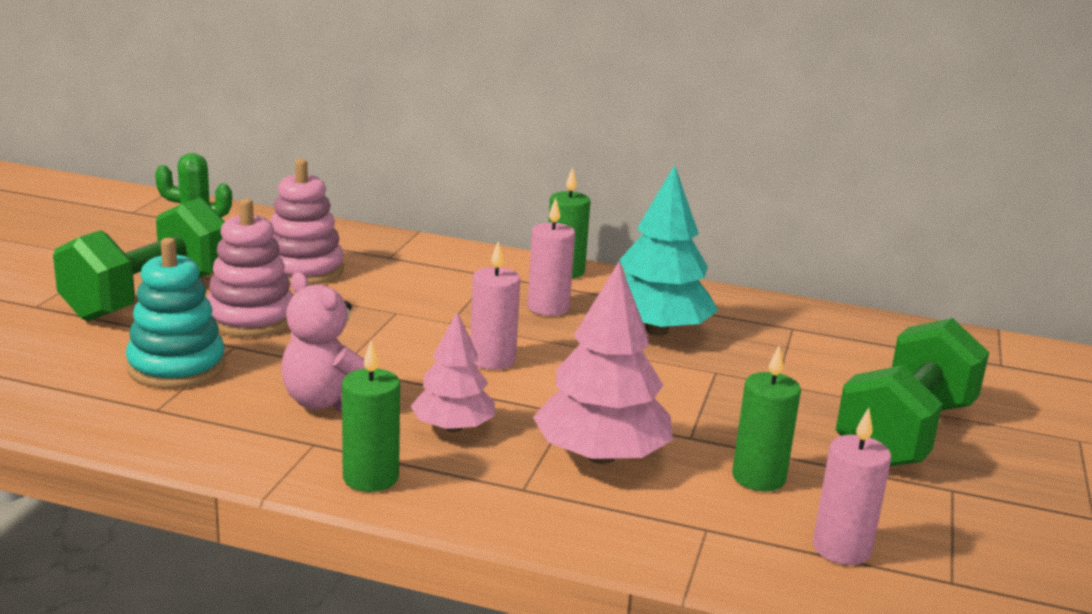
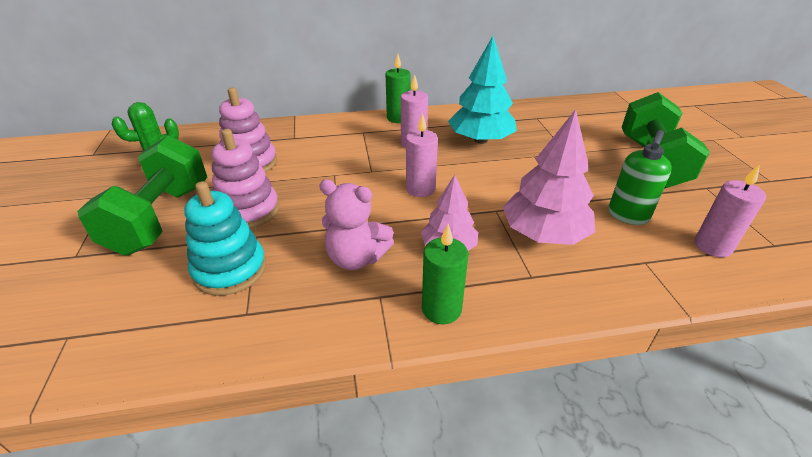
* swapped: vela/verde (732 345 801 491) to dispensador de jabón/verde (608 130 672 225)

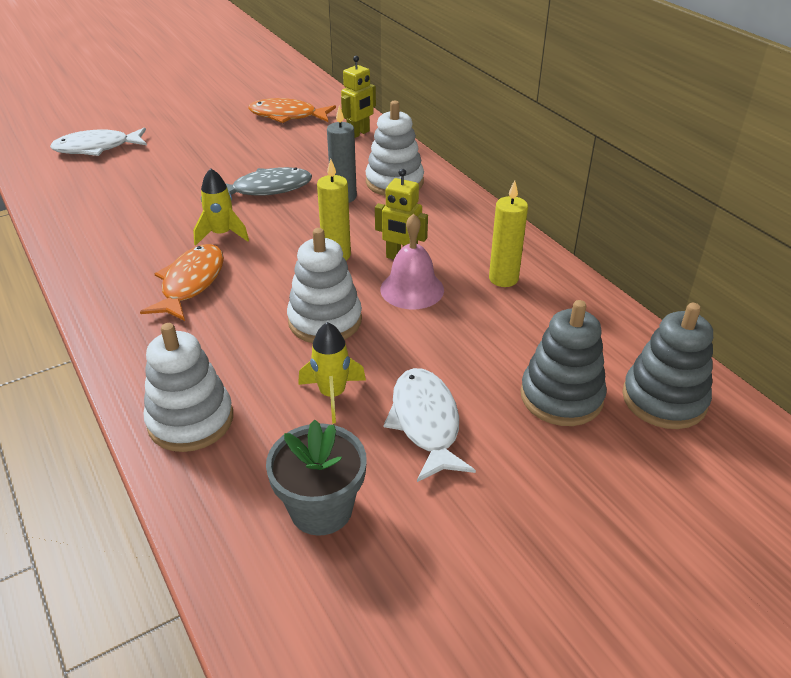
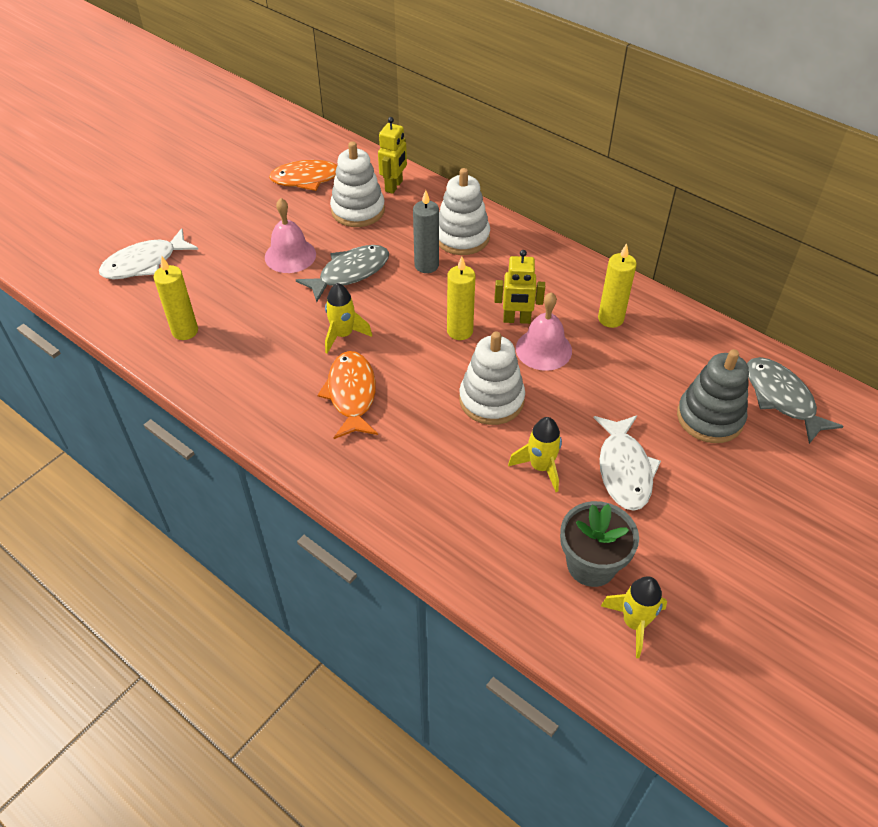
* new: vela/amarillo (153 256 198 340)
* new: campana/rosa (265 198 316 273)
* new: cohete/amarillo (601 576 667 658)
* shifted: juguete apilable/blanco (144 323 233 452) to (330 141 385 227)
* swapped: juguete apilable/gris (622 303 713 429) to pez/gris (747 357 844 444)
* rotated: pez/blanco (384 368 476 482) = (594 415 661 511) 150 degrees counterclockwise

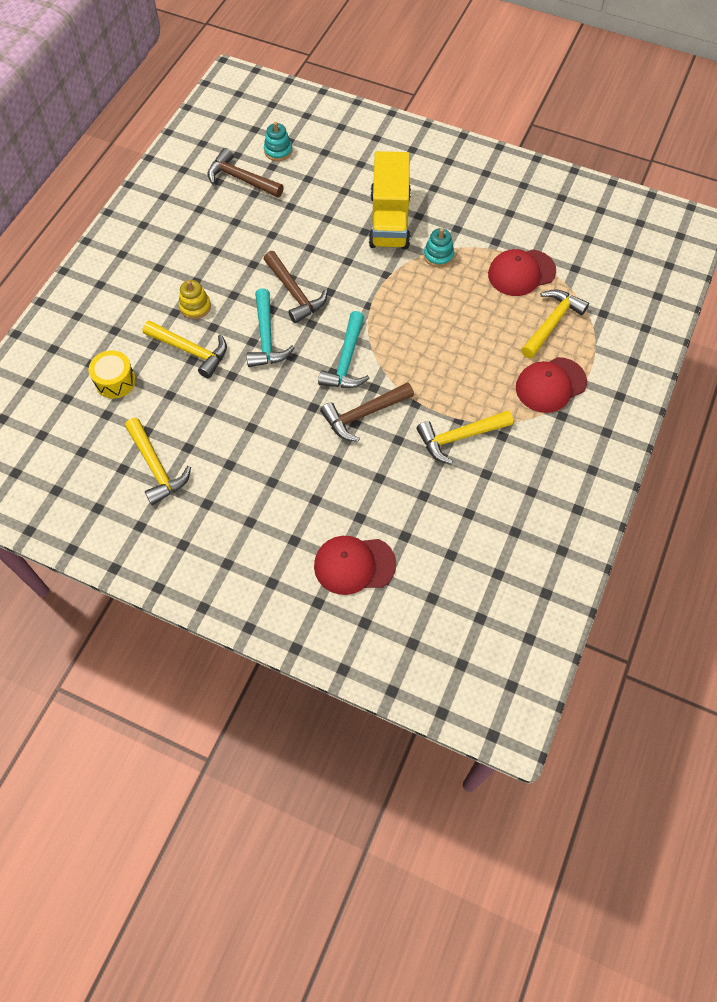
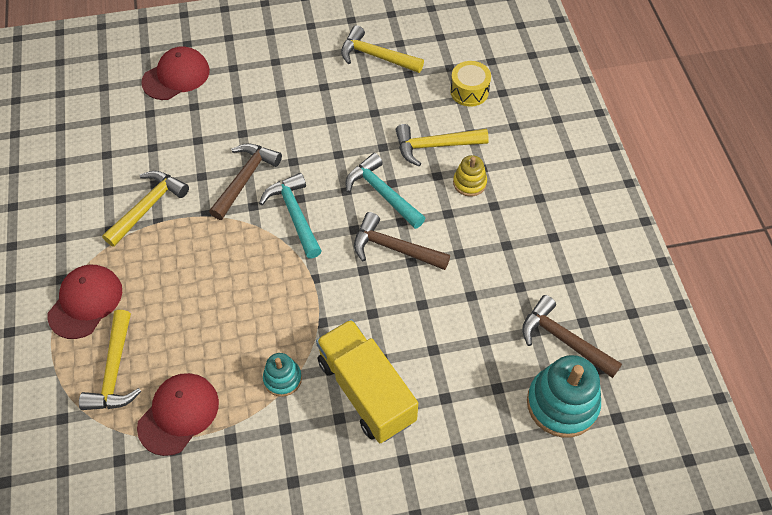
* rotated: martillo/marrón (207 148 284 198) = (522 295 622 378) 135 degrees counterclockwise
* scaled: juguete apilable/turquesa (264 122 292 161) = (527 355 601 438) x1.83

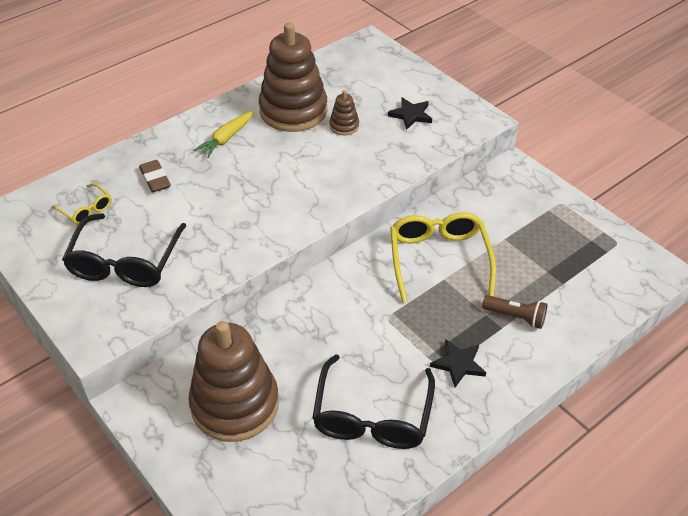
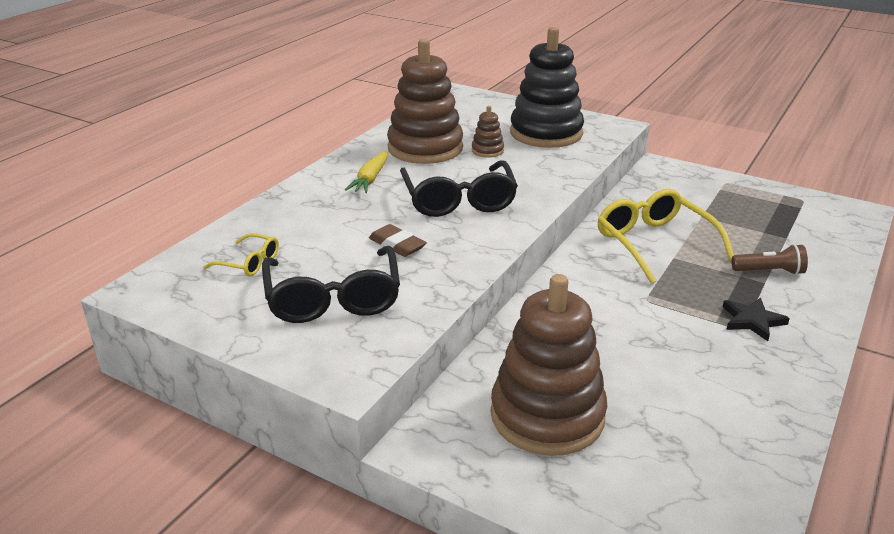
* shifted: goma de borrar/marrón (139 160 171 192) to (369 224 427 257)
* shifted: gafas/negro (312 354 435 449) to (400 160 518 217)
* swapped: estrella/negro (388 97 432 130) to juguete apilable/negro (510 27 584 148)

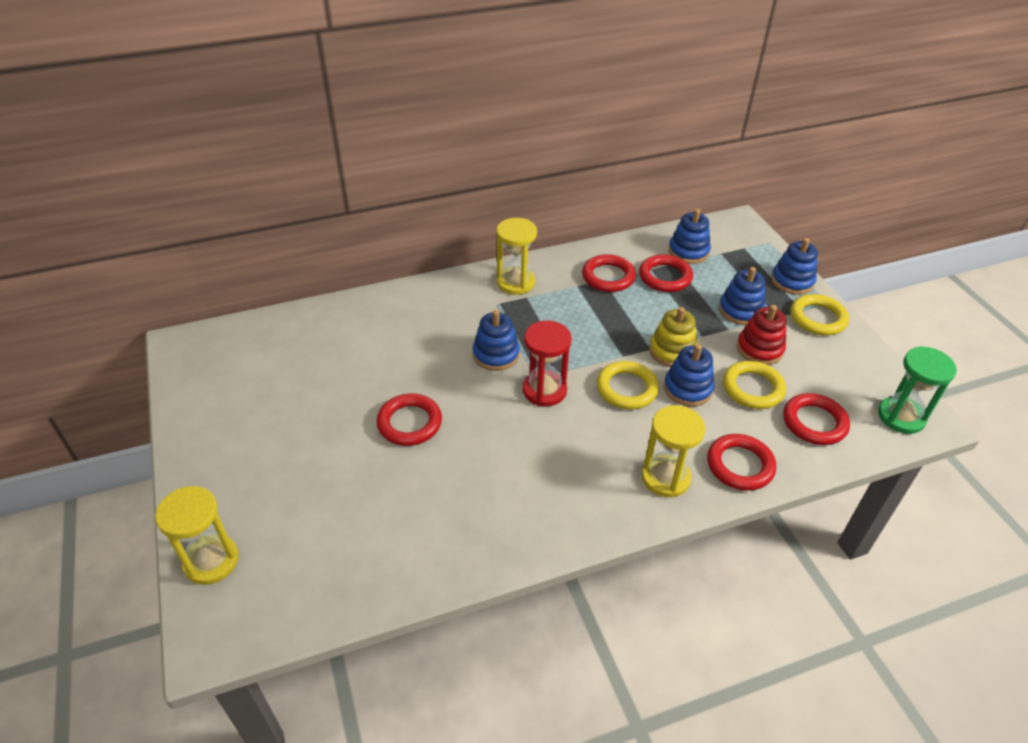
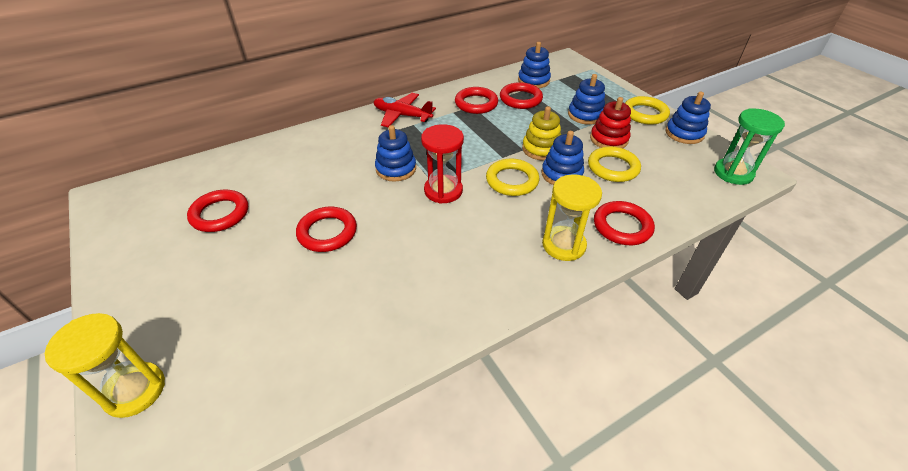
* shifted: juguete apilable/azul (771 238 818 295) to (666 92 711 144)
* shifted: anillo/rojo (783 393 850 445) to (187 190 248 232)
* swapped: reloj de arena/amarillo (496 218 537 295) to avión/rojo (374 93 436 128)

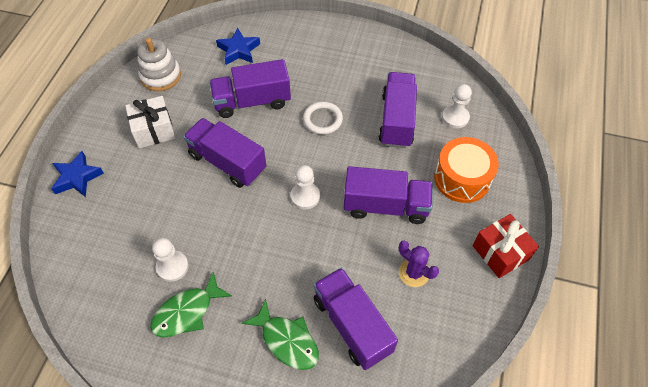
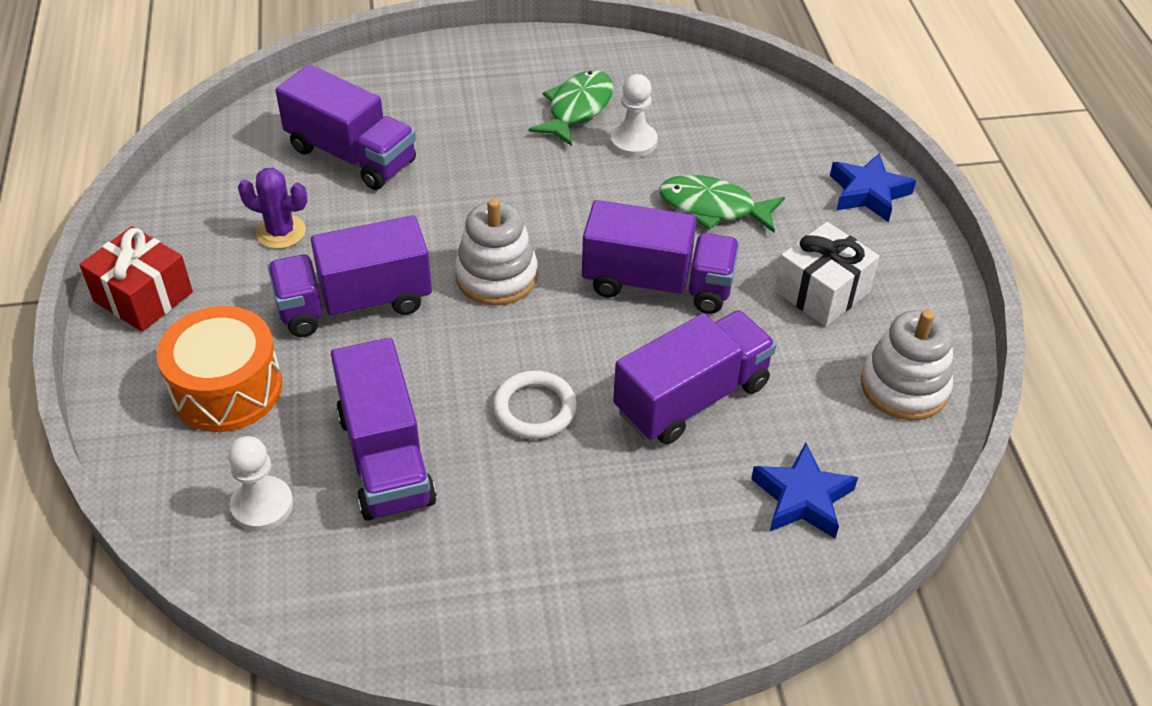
* shifted: pez/verde (242 299 319 370) to (659 175 785 233)
* swapped: peón/blanco (291 165 320 209) to juguete apilable/blanco (455 199 538 306)

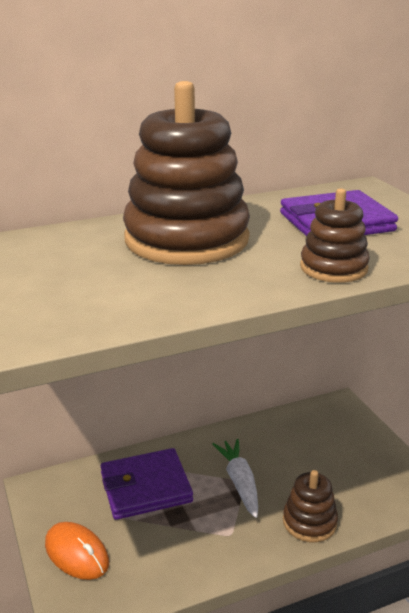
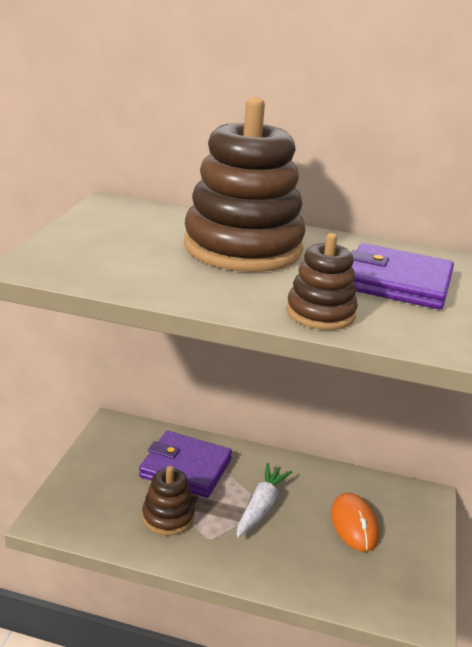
* shifted: ratón/naranja (45 522 109 580) to (331 493 379 552)
* shifted: juguete apilable/marrón (283 470 338 542) to (142 466 195 536)

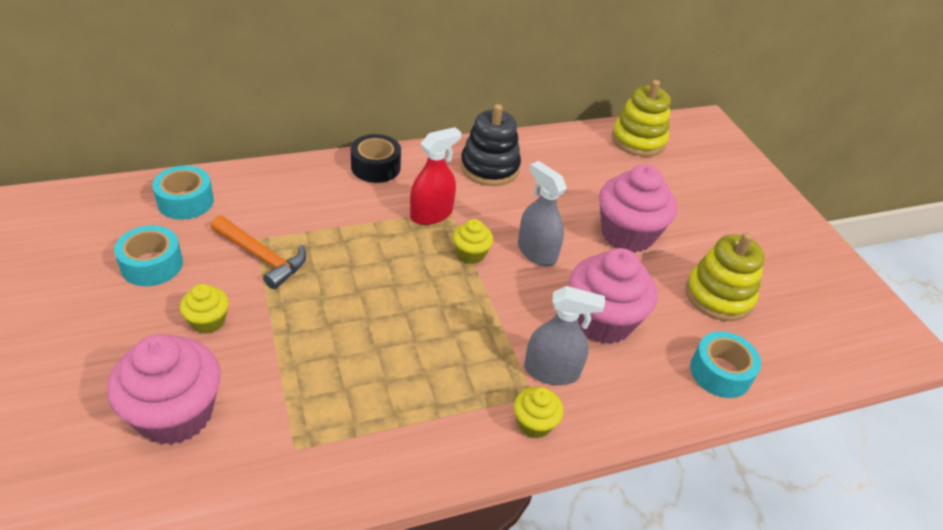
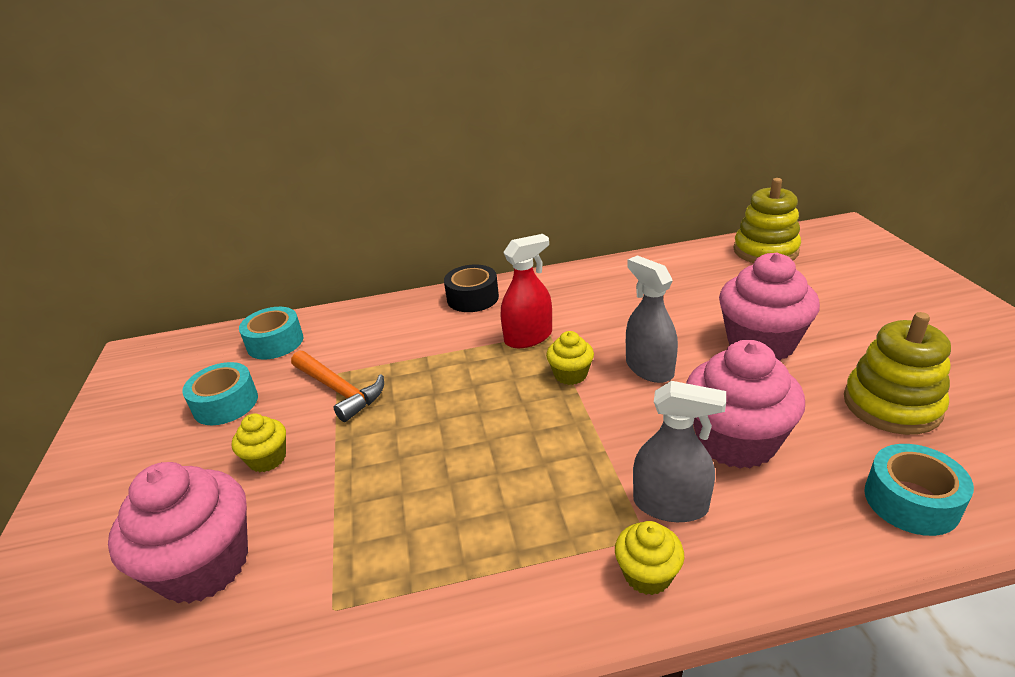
* gone: juguete apilable/negro (461 104 521 186)

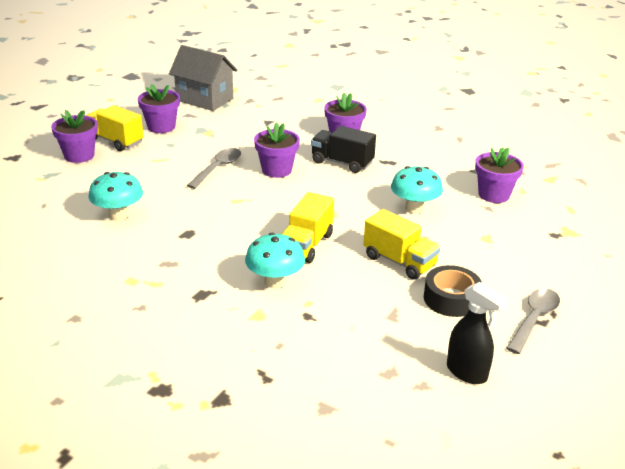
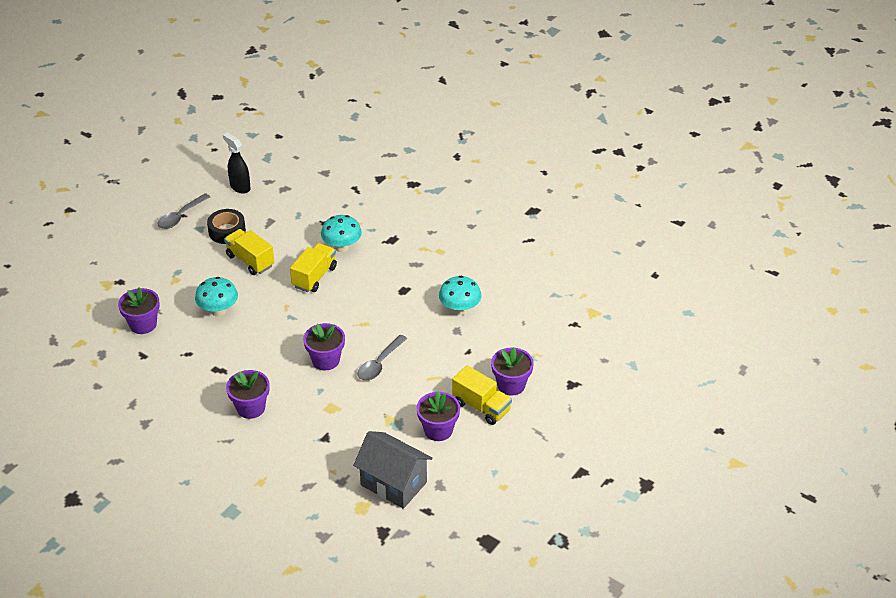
* gone: camión/negro (311 126 376 173)

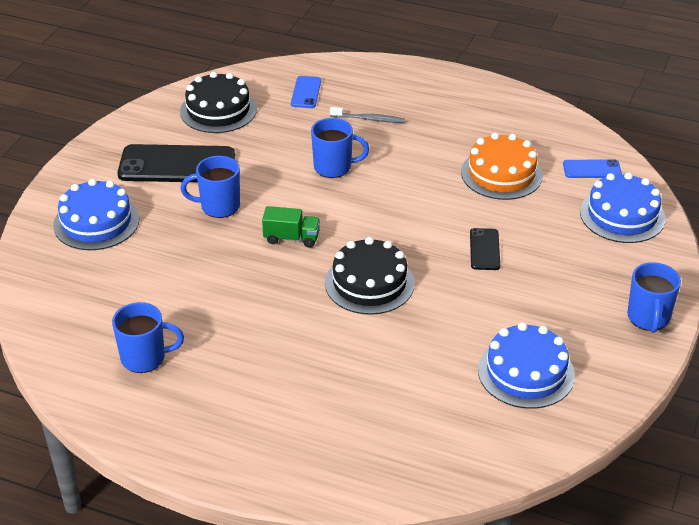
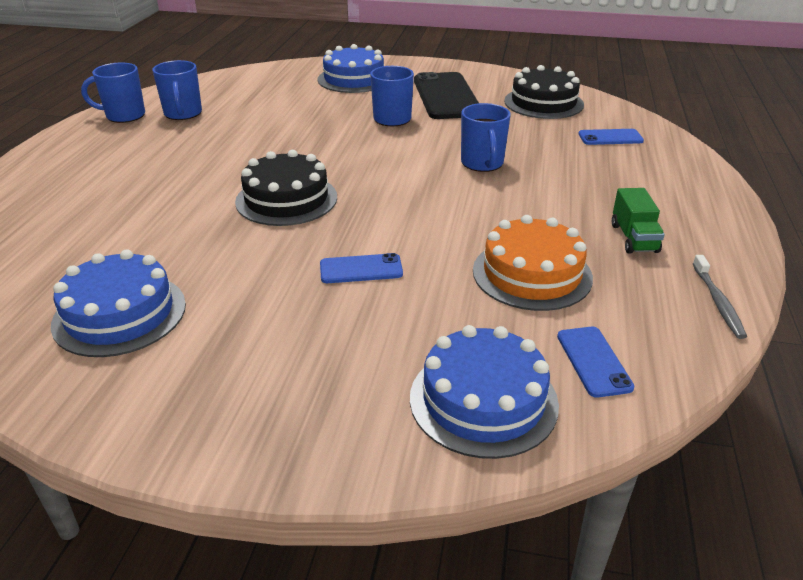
* shifted: camión/verde (262 206 320 248) to (612 188 665 254)
* shifted: cepillo de dientes/gris (330 107 405 123) to (693 255 747 339)
* shifted: taza/azul (627 262 681 333) to (81 63 145 123)
* repainted: móvil/negro (470 228 500 270) to móvil/azul (320 253 403 283)

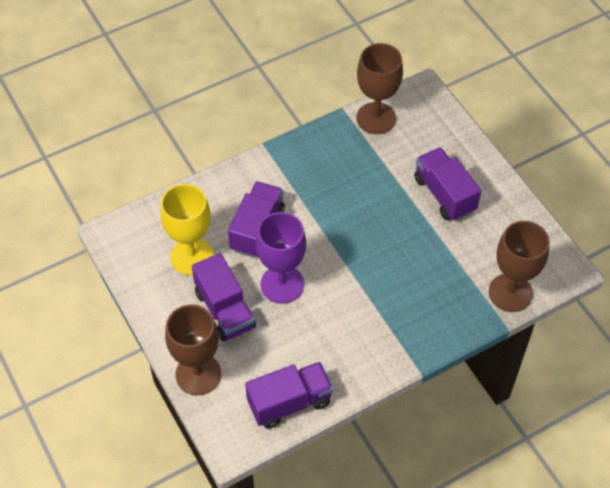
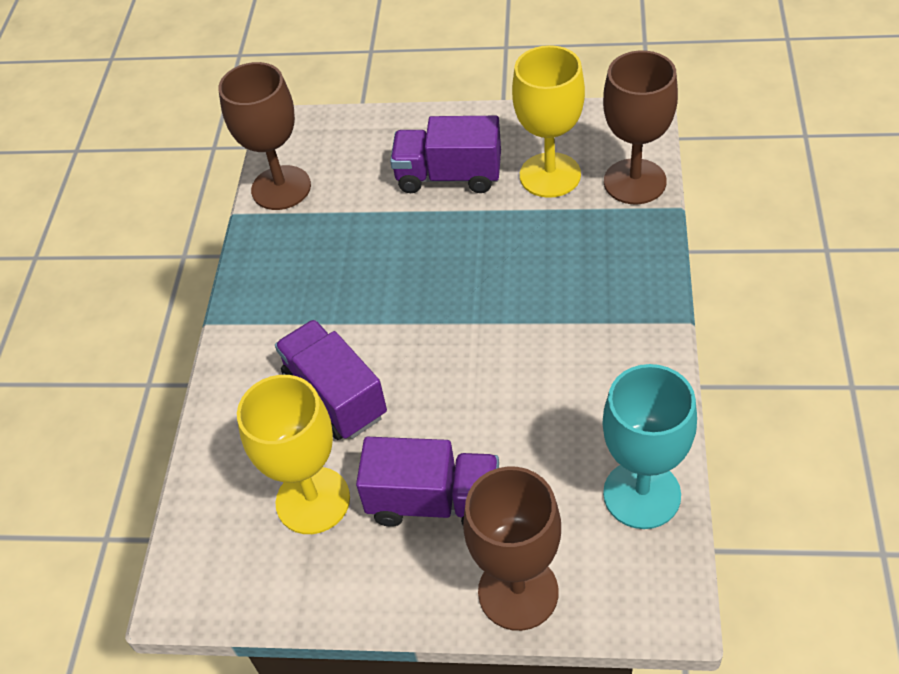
* gone: copa/morado (256 212 306 303)
* new: copa/amarillo (512 45 585 198)
* swapped: camión/morado (245 362 333 429) to copa/turquesa (602 364 697 529)

